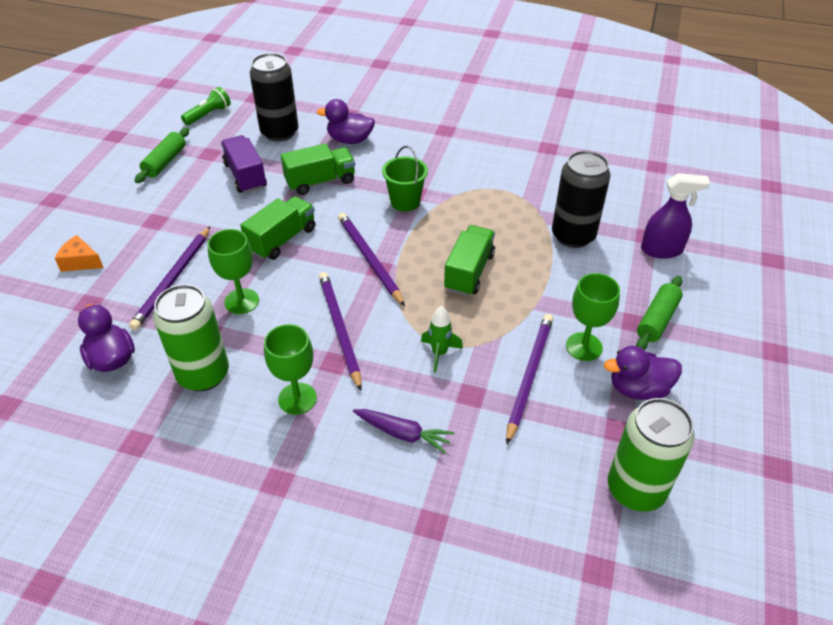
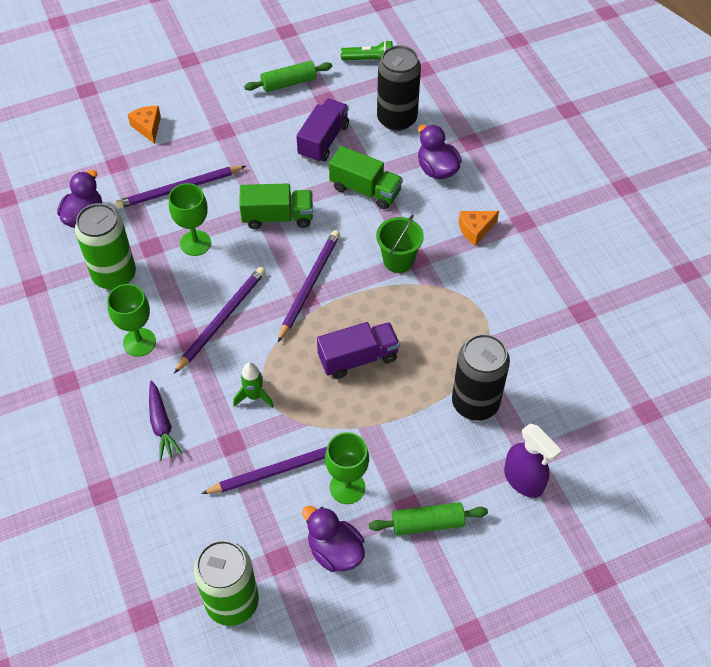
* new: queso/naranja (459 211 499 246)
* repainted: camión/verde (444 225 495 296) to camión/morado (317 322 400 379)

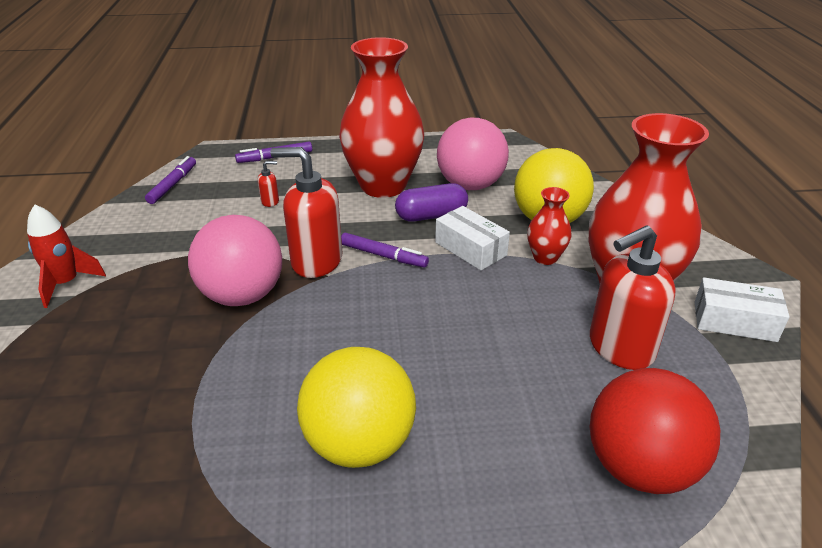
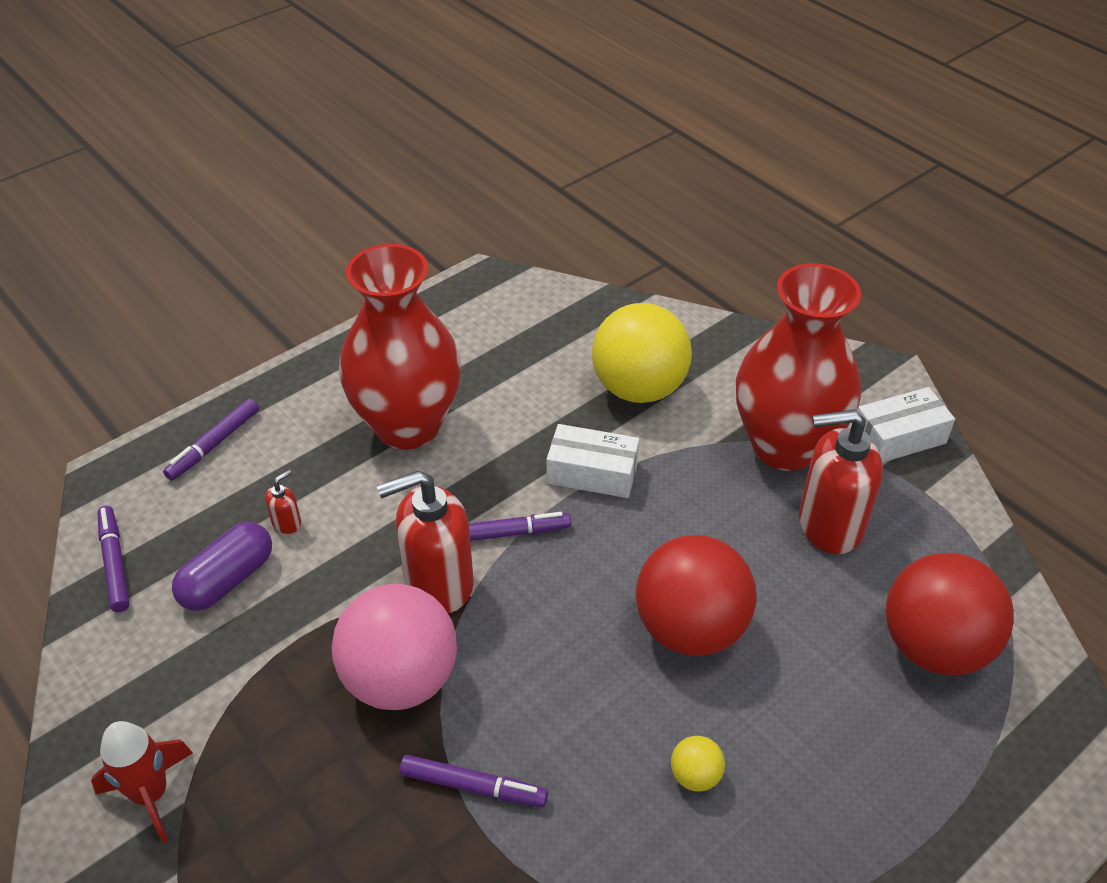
* gone: pelota/rosa (437 118 509 190)
* gone: florero/rojo (527 187 572 265)
* new: rotulador/morado (400 755 548 807)
* new: pelota/rojo (635 535 756 656)
* shifted: cápsula/morado (395 183 468 222) to (172 522 272 611)
* rotated: dispensador de jabón/rojo (590 225 676 370) = (799 409 883 554) 60 degrees clockwise
* scaled: pelota/amarillo (297 347 416 468) = (671 736 725 791) x0.42

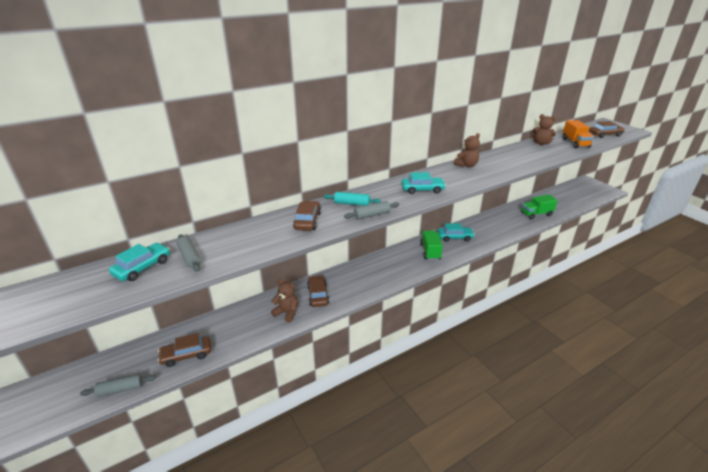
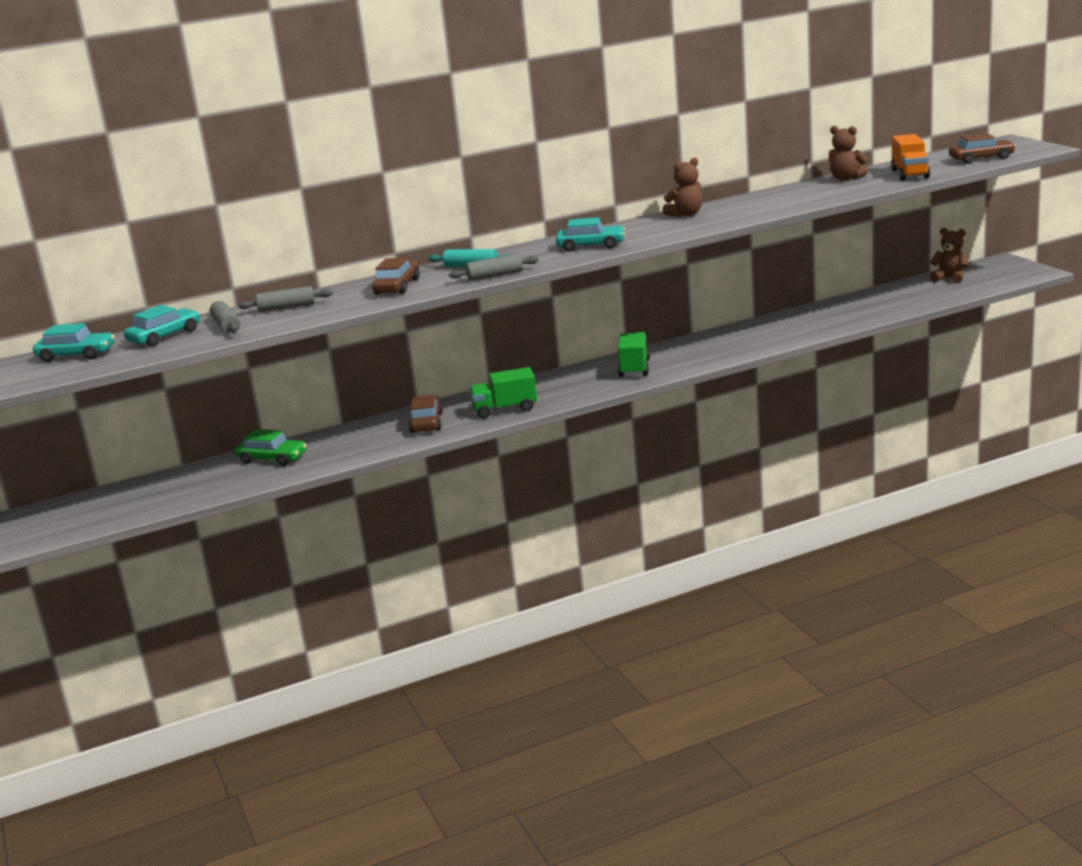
* gone: coche/marrón (158 333 211 367)
* new: coche/verde (235 429 307 466)
* shifted: rodillo/gris (80 374 156 397) to (238 286 333 312)
* shifted: osito/marrón (271 279 298 323) to (930 228 968 284)
* shifted: coche/turquesa (437 223 475 242) to (33 323 115 362)
* shifted: camión/verde (521 195 558 220) to (469 367 537 418)

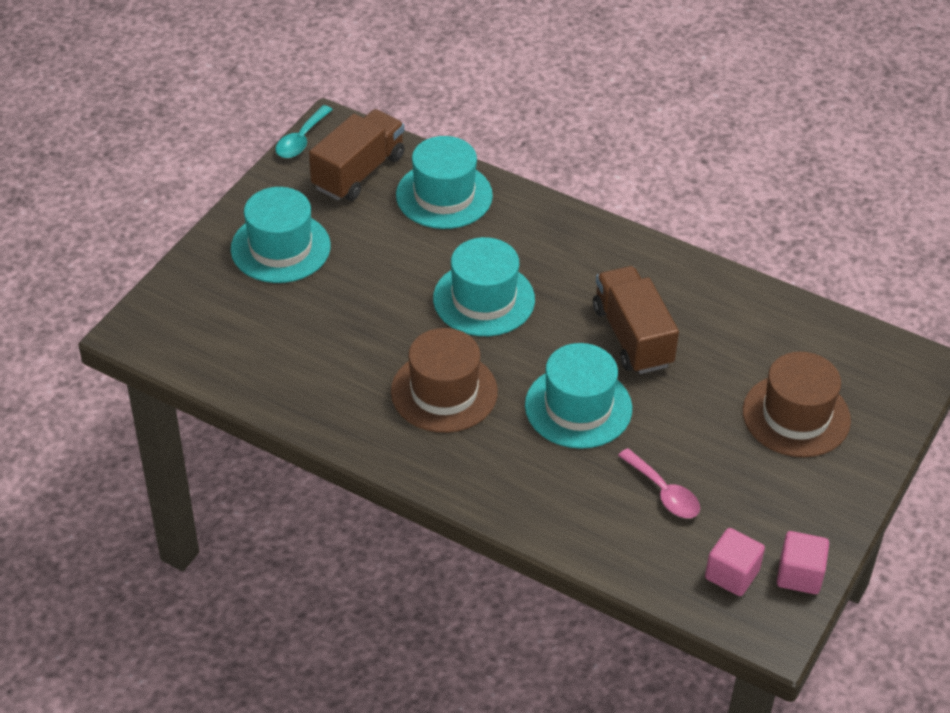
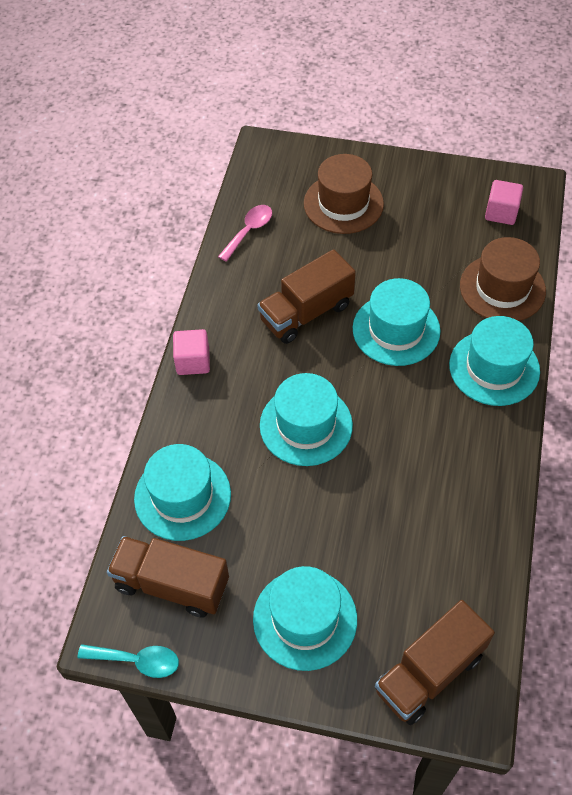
* new: camión/marrón (375 600 495 725)
* new: sombrero/turquesa (449 316 540 406)
* shifted: sombrero/marrón (391 328 498 433) to (460 237 546 321)
* shifted: cuchara/rosa (618 448 700 518) to (218 205 272 262)
* shifted: cubo/rosa (777 531 829 594) to (173 329 210 375)

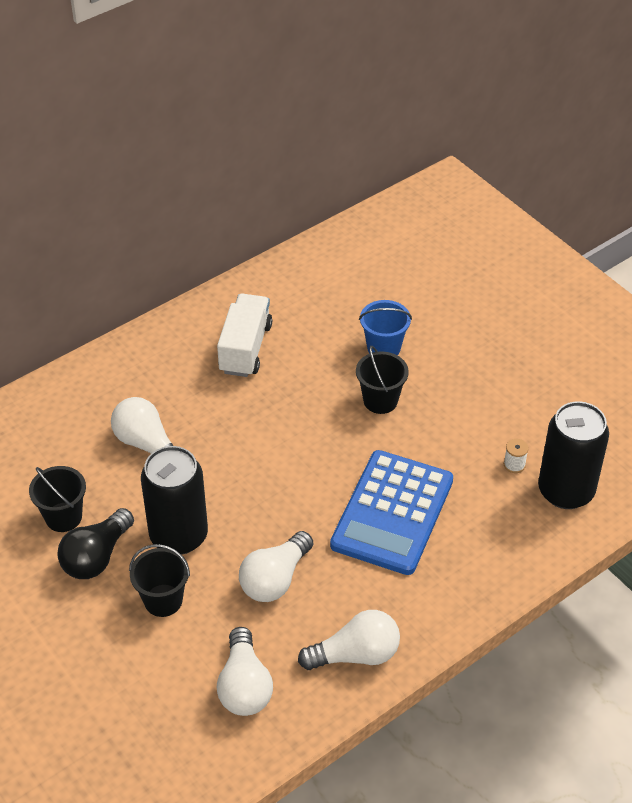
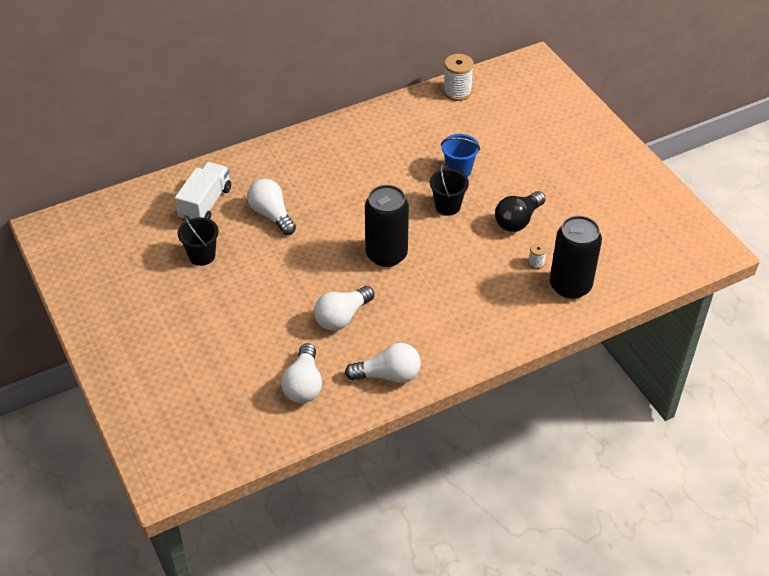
* gone: balde/negro (129 544 190 617)
* gone: calculadora/azul (330 450 453 575)
* new: carrete/blanco (443 54 474 101)
* shifted: bombilla/negro (57 508 134 579) to (495 191 546 232)
* shifted: lata/negro (141 446 208 555) to (365 185 409 267)
* shifted: camión/blanco (217 294 272 377) to (175 162 231 221)

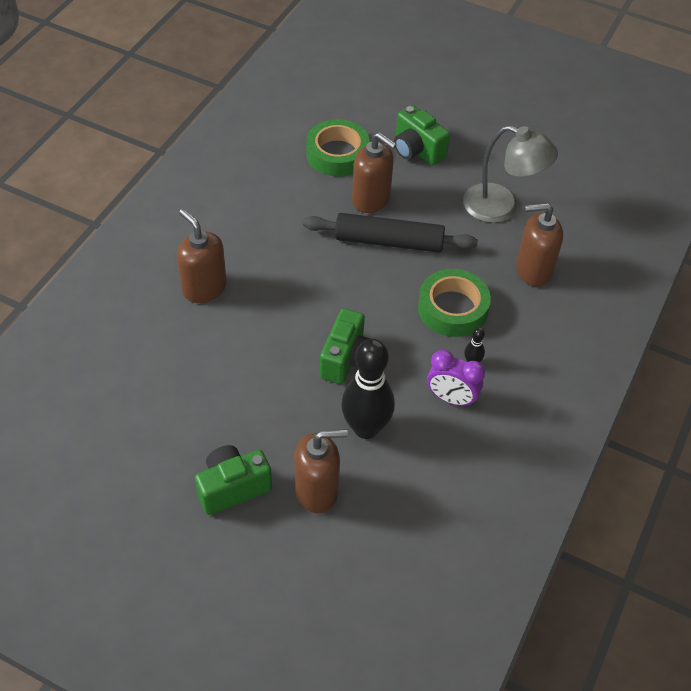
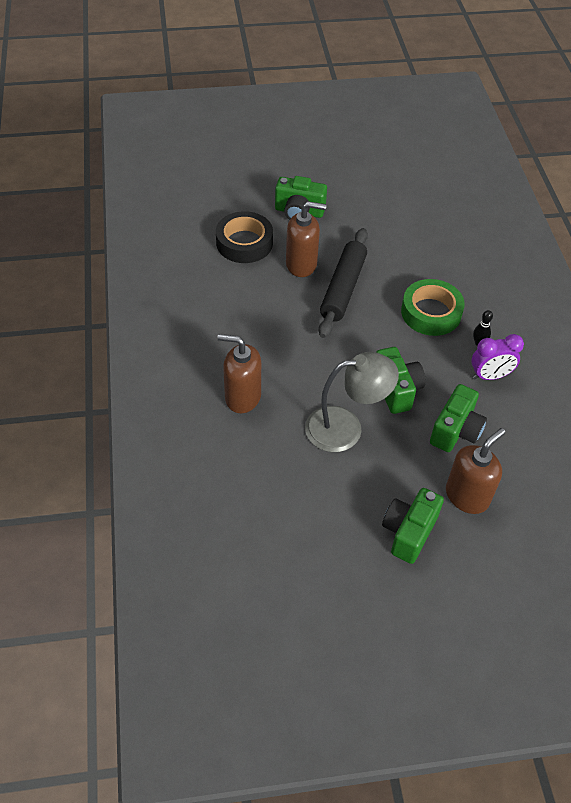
* gone: dispensador de jabón/marrón (516 203 563 287)
* shifted: lámpara/gris (463 125 558 223) to (305 352 399 452)
* swapped: bolo/negro (341 338 395 439) to cámara/verde (430 384 487 452)
* repainted: cinta adhesiva/verde (306 119 370 177) to cinta adhesiva/negro (216 211 273 263)
* rotated: rodillo/negro (303 213 478 252) = (319 228 368 338) 45 degrees counterclockwise

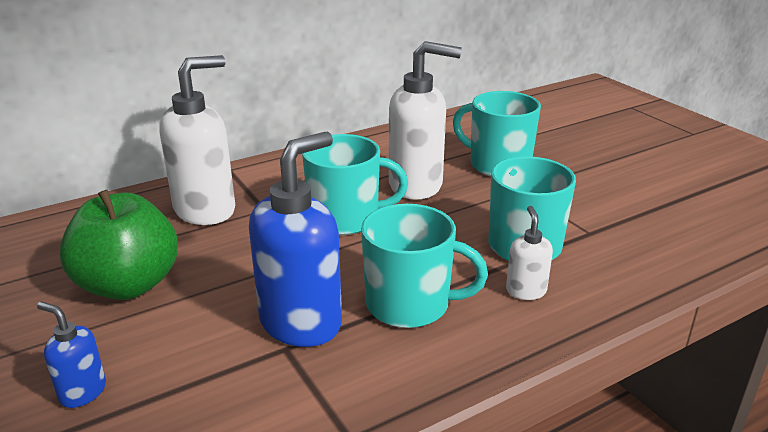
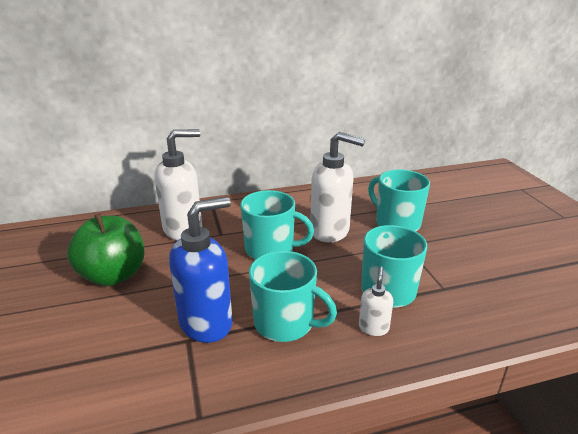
* gone: dispensador de jabón/azul (37 302 106 408)

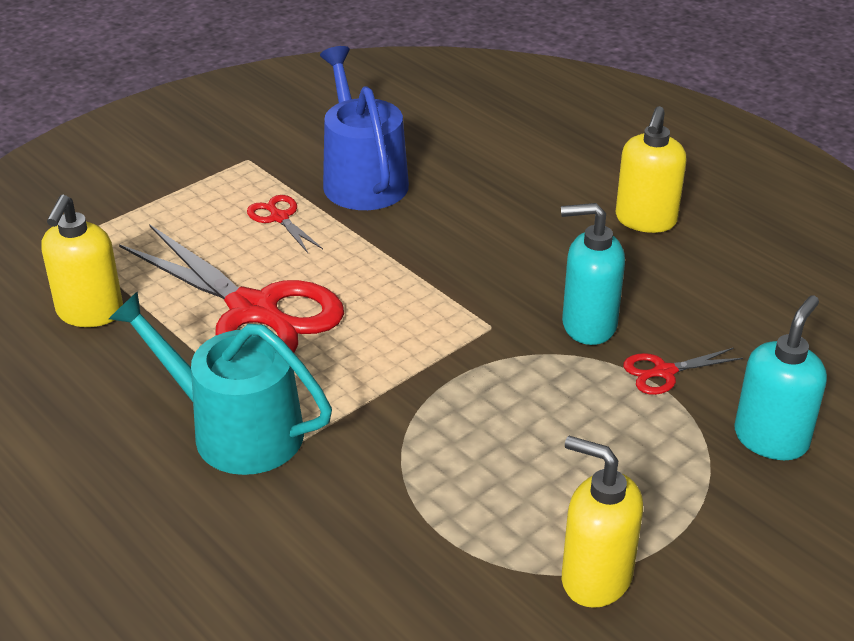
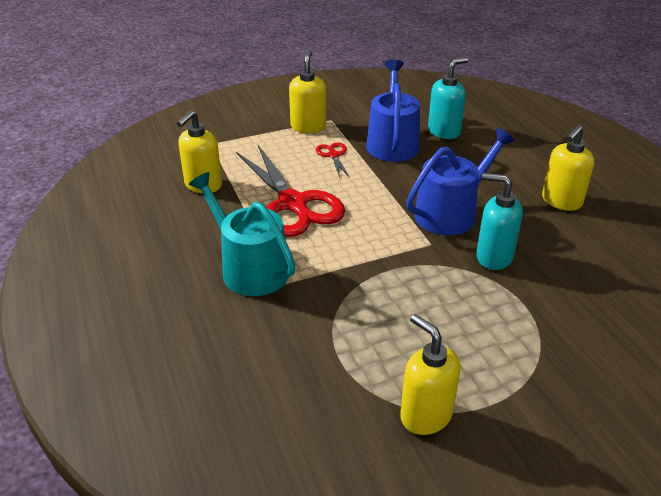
* gone: tijeras/rojo (623 348 743 395)
* new: dispensador de jabón/amarillo (289 50 326 133)
* new: regadera/azul (407 128 515 235)
* shifted: dispensador de jabón/turquesa (735 295 827 460) to (428 57 468 139)

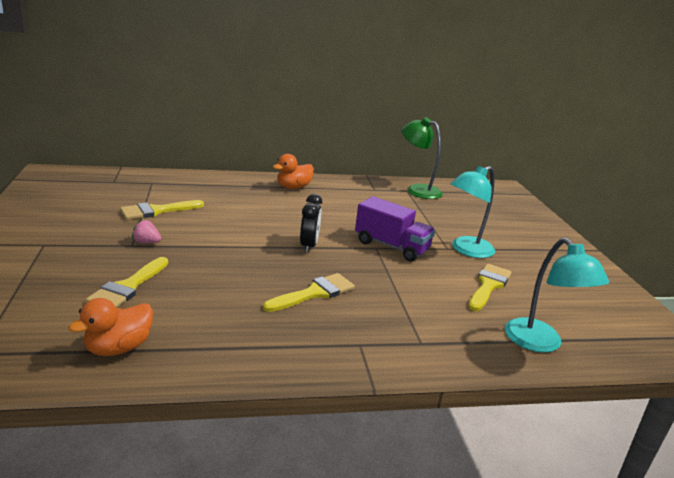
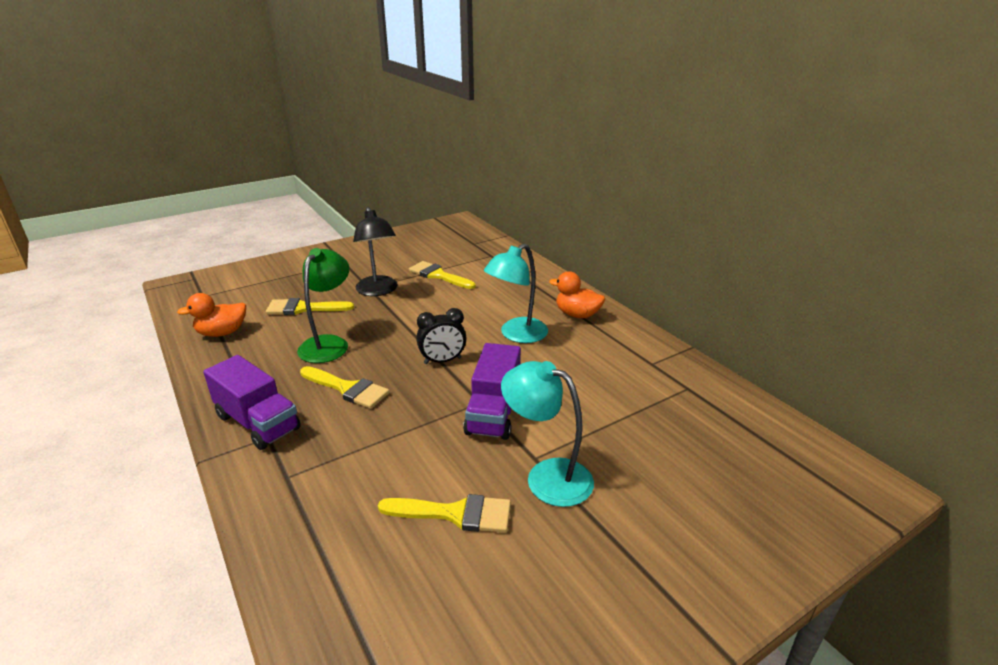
* new: camión/morado (203 355 301 450)
* shifted: lámpara/verde (402 117 443 199) to (297 248 349 363)
* shifted: lámpara/turquesa (505 238 609 353) to (484 243 548 343)
* swapped: fresa/rosa (132 220 161 243) to lámpara/negro (353 207 398 296)
* rotated: pato/naranja (68 298 153 356) = (177 293 246 337) 45 degrees counterclockwise

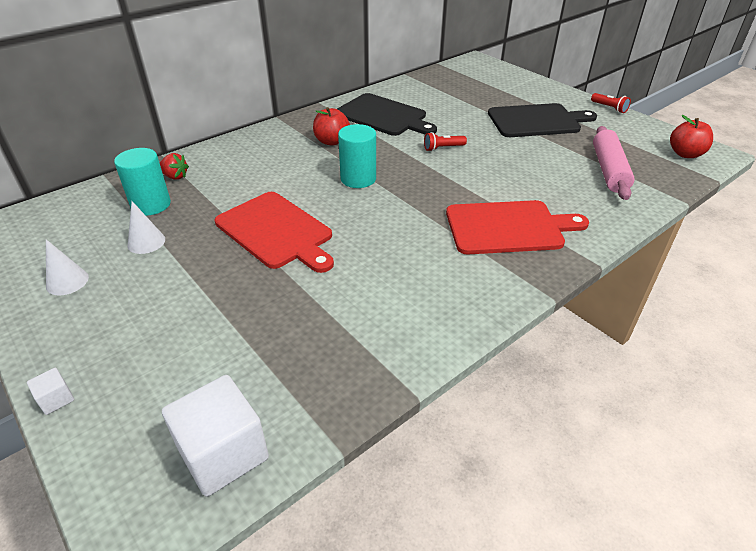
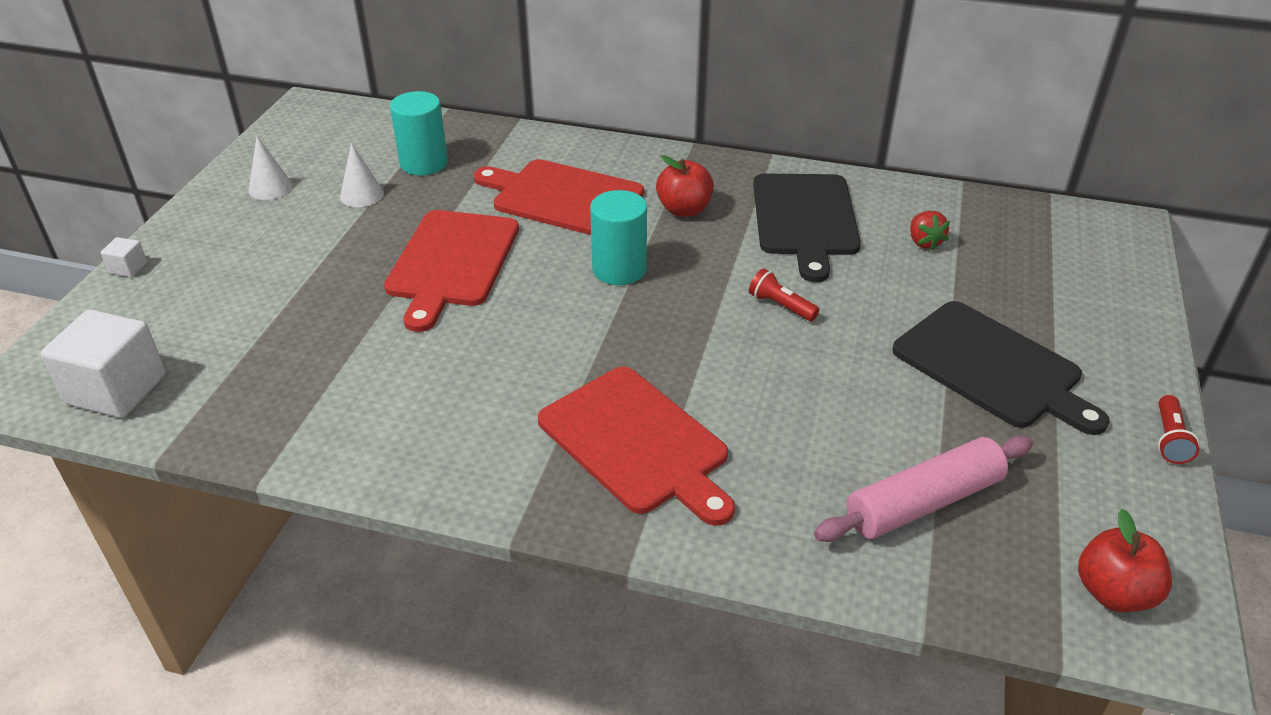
* new: tabla de cortar/rojo (474 159 644 235)
* shifted: fresa/rojo (160 153 189 180) to (910 211 950 251)

